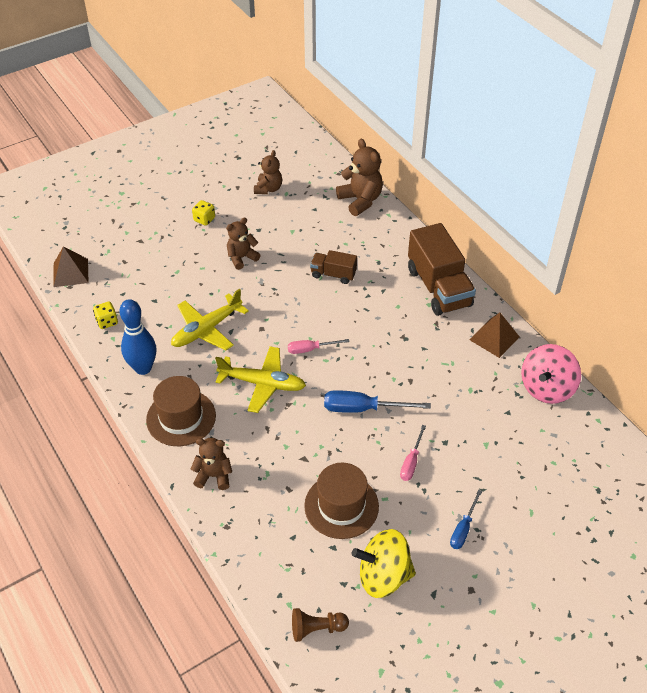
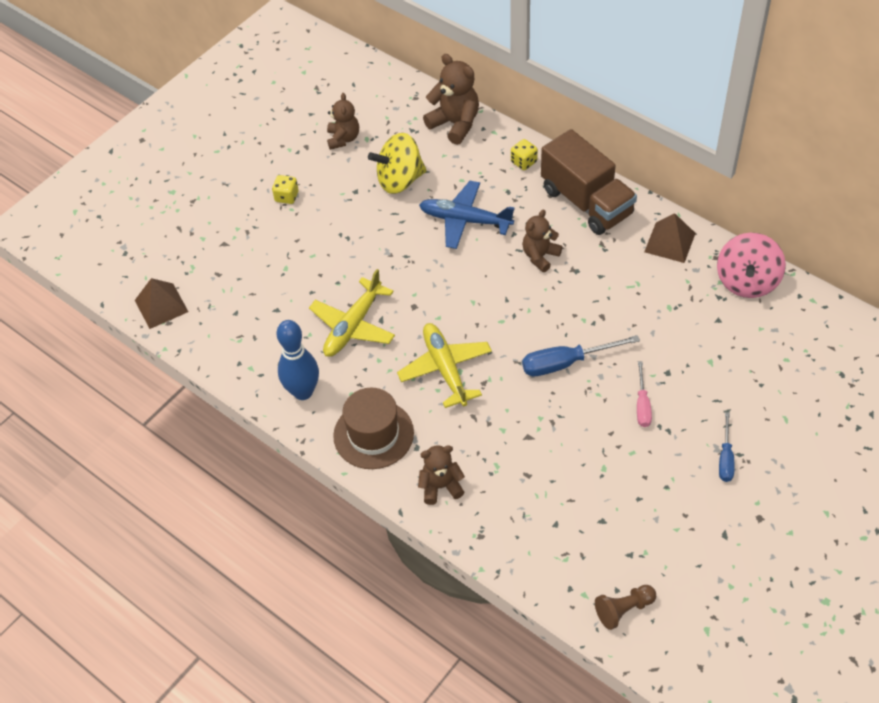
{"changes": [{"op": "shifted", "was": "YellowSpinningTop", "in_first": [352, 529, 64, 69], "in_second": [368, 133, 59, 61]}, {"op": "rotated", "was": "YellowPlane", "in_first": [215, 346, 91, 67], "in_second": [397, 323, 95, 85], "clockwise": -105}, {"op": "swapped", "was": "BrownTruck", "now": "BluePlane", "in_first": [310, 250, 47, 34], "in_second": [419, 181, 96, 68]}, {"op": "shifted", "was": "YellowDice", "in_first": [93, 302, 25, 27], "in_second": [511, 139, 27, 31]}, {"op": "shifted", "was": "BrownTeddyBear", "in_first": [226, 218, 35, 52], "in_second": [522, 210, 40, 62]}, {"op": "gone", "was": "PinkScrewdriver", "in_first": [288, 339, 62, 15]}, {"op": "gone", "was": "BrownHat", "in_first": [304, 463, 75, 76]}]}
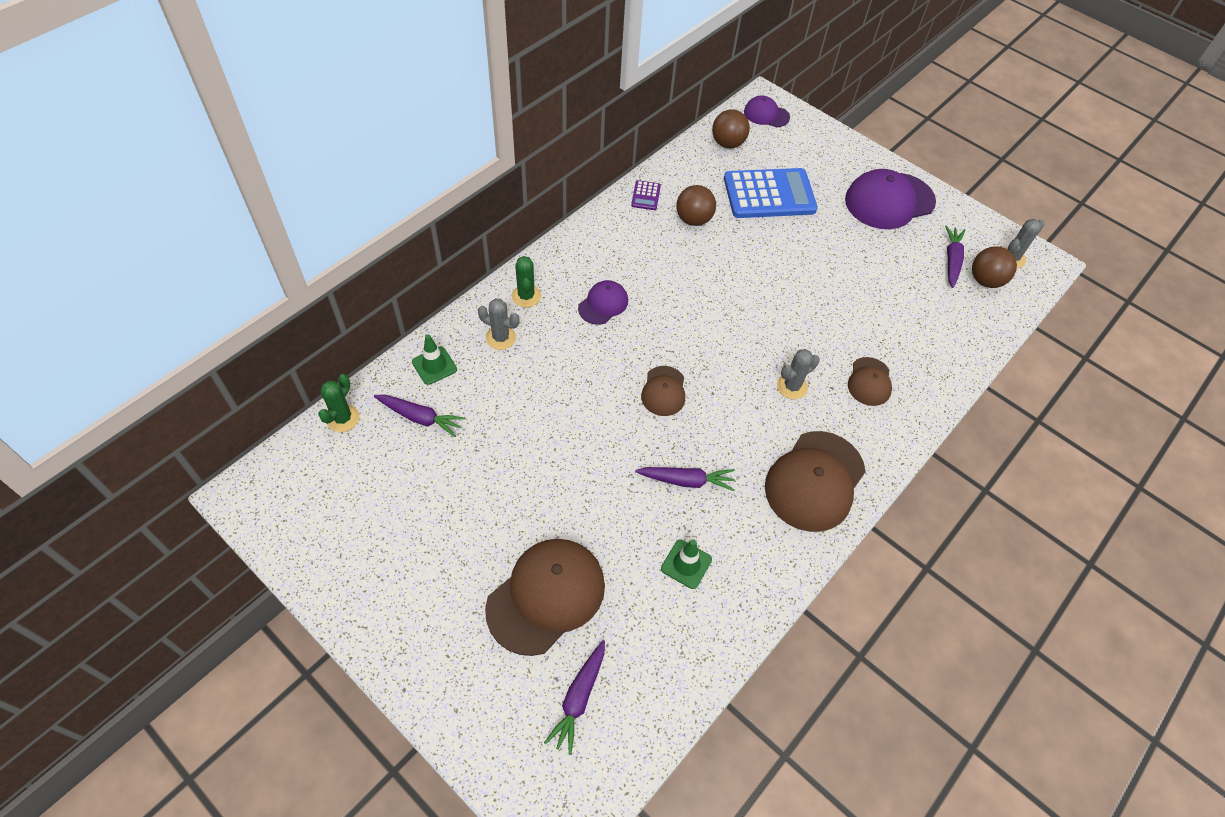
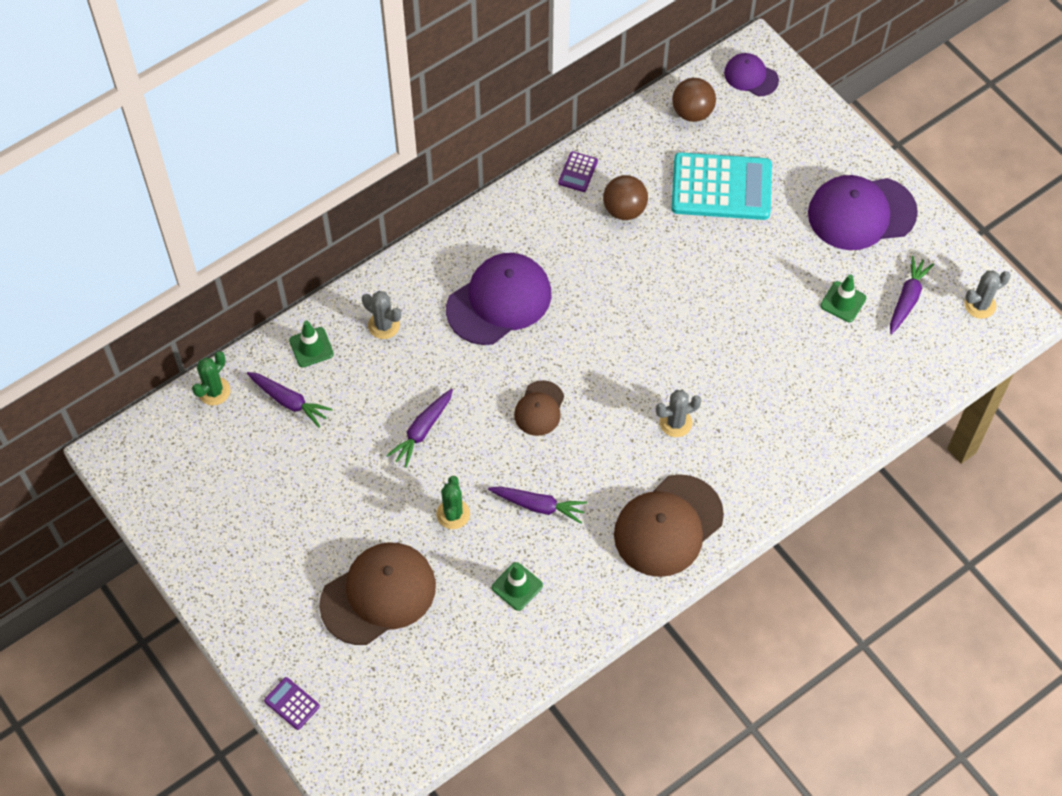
{"changes": [{"op": "new", "now": "PurpleCalculator", "in_second": [264, 677, 56, 53]}, {"op": "shifted", "was": "PurpleCarrot", "in_first": [544, 640, 61, 115], "in_second": [386, 388, 67, 80]}, {"op": "shifted", "was": "GreenCactus", "in_first": [512, 256, 29, 51], "in_second": [436, 476, 34, 53]}, {"op": "scaled", "was": "PurpleCap", "in_first": [578, 280, 50, 45], "in_second": [446, 253, 105, 92], "ratio": 1.87}, {"op": "repainted", "was": "BlueCalculator", "now": "TurquoiseCalculator", "in_first": [724, 168, 94, 50], "in_second": [671, 152, 101, 68]}, {"op": "new", "now": "GreenTrafficCone", "in_second": [820, 274, 46, 48]}, {"op": "gone", "was": "BrownCap", "in_first": [848, 357, 44, 49]}, {"op": "gone", "was": "BrownBall", "in_first": [972, 246, 45, 42]}]}
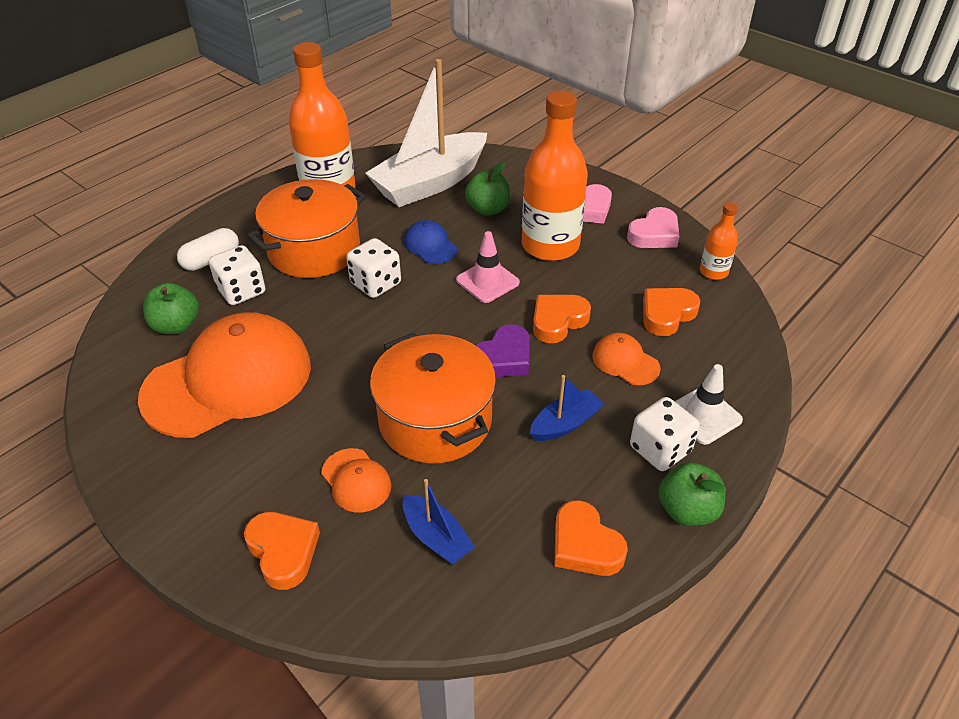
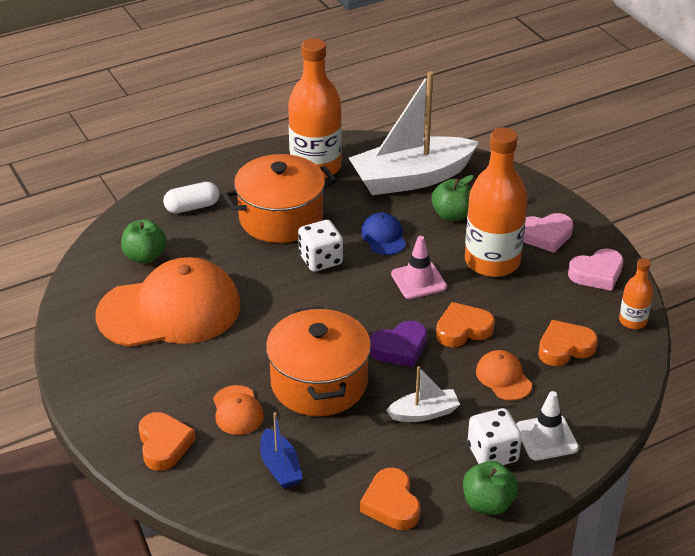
{"changes": [{"op": "repainted", "was": "BlueBoat", "now": "WhiteBoat", "in_first": [530, 375, 74, 66], "in_second": [386, 366, 74, 56]}, {"op": "gone", "was": "WhiteDice", "in_first": [209, 245, 56, 60]}]}
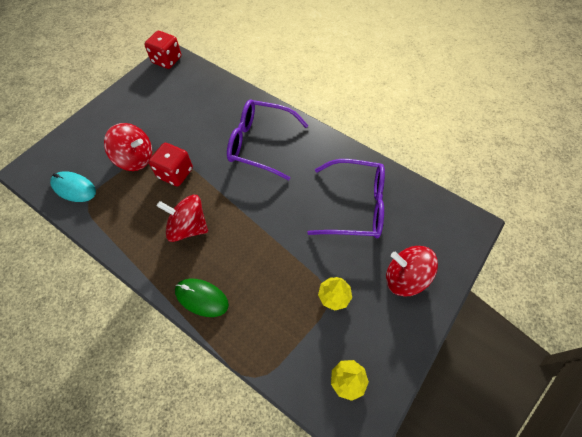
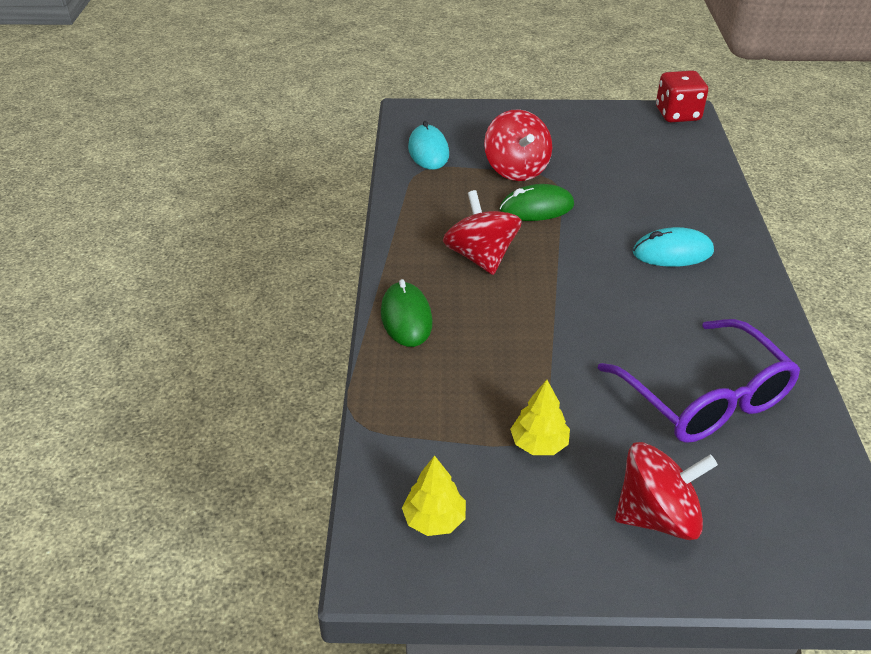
{"changes": [{"op": "swapped", "was": "RedDice", "now": "GreenMouse", "in_first": [149, 143, 44, 44], "in_second": [500, 184, 74, 37]}, {"op": "rotated", "was": "RedSpinningTop", "in_first": [386, 246, 52, 50], "in_second": [615, 442, 103, 98], "clockwise": 90}, {"op": "swapped", "was": "PurpleGlasses", "now": "TurquoiseMouse", "in_first": [227, 99, 82, 82], "in_second": [633, 227, 81, 40]}]}
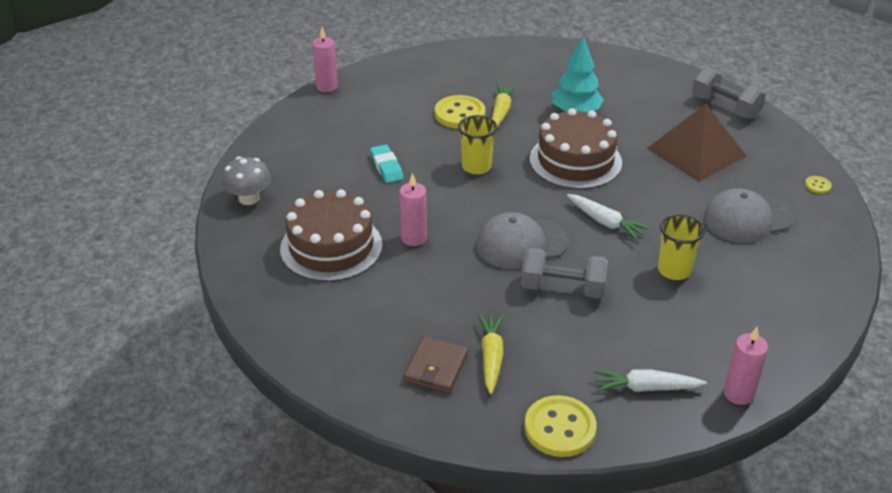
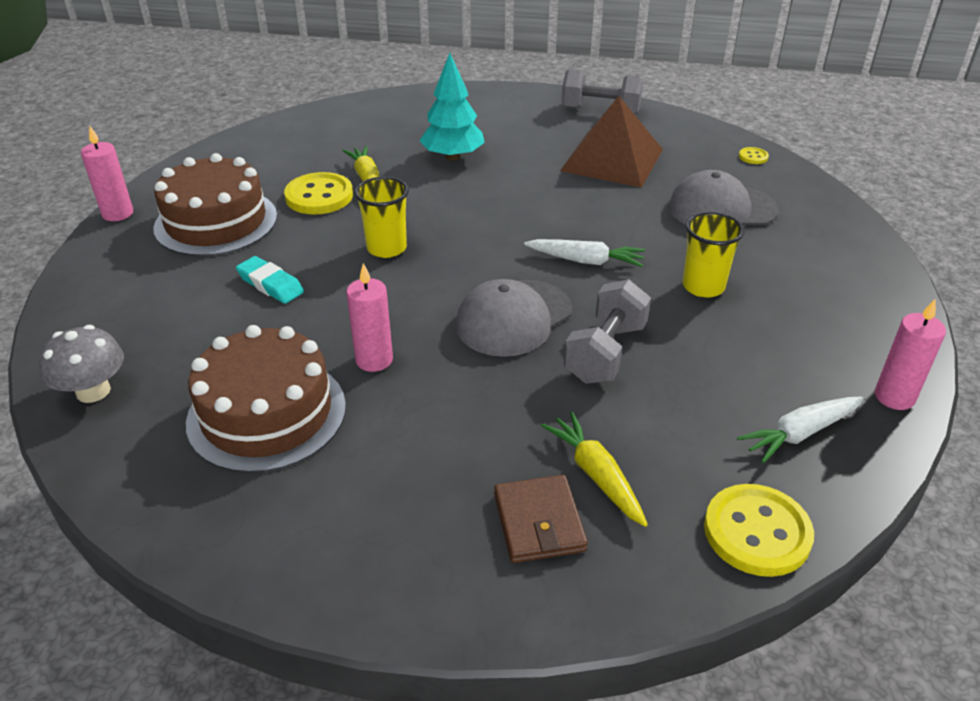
{"changes": [{"op": "shifted", "was": "BrownCake", "in_first": [530, 108, 92, 81], "in_second": [153, 153, 124, 103]}, {"op": "rotated", "was": "GreyDumbbell", "in_first": [521, 248, 87, 51], "in_second": [564, 279, 87, 105], "clockwise": -45}, {"op": "rotated", "was": "GreyCap", "in_first": [704, 188, 89, 55], "in_second": [669, 170, 110, 55], "clockwise": 45}]}
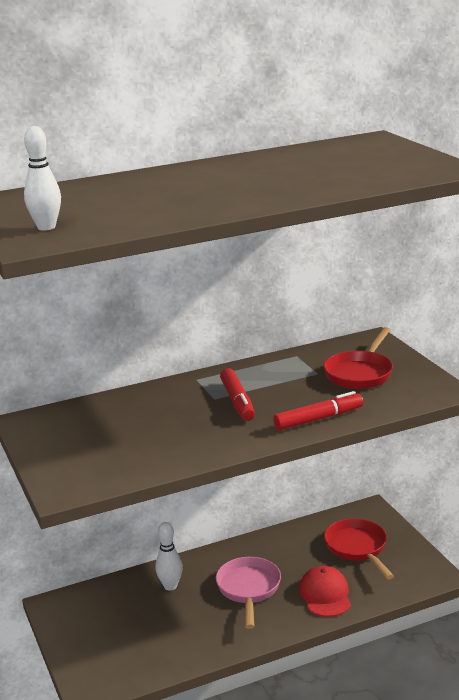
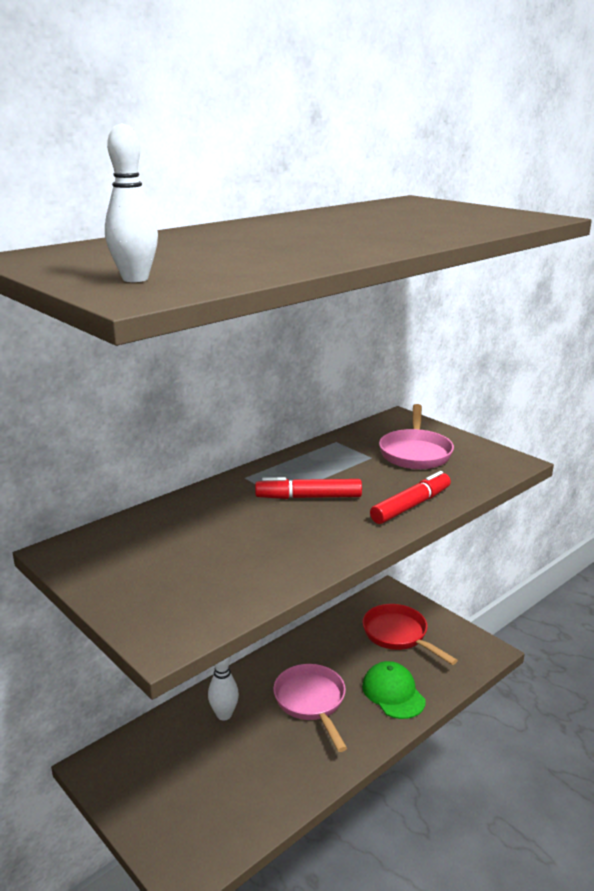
{"changes": [{"op": "rotated", "was": "RedMarker", "in_first": [220, 368, 35, 53], "in_second": [255, 477, 107, 22], "clockwise": 120}, {"op": "repainted", "was": "RedCap", "now": "GreenCap", "in_first": [299, 566, 52, 51], "in_second": [362, 661, 64, 58]}, {"op": "repainted", "was": "RedPan", "now": "PinkPan", "in_first": [324, 327, 69, 62], "in_second": [379, 404, 75, 65]}]}
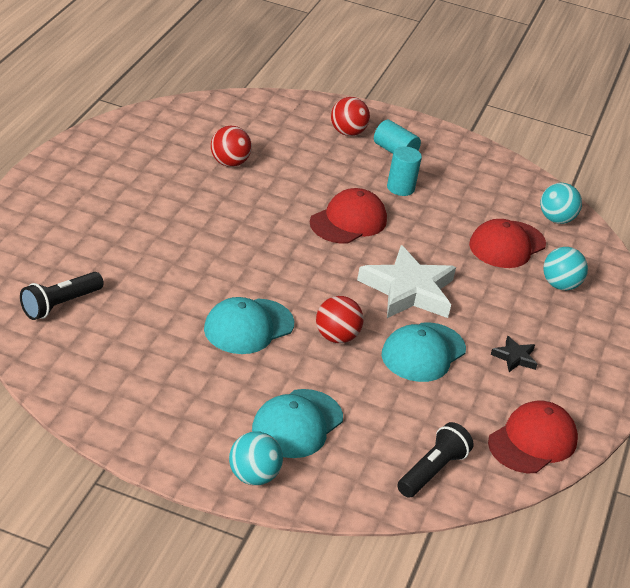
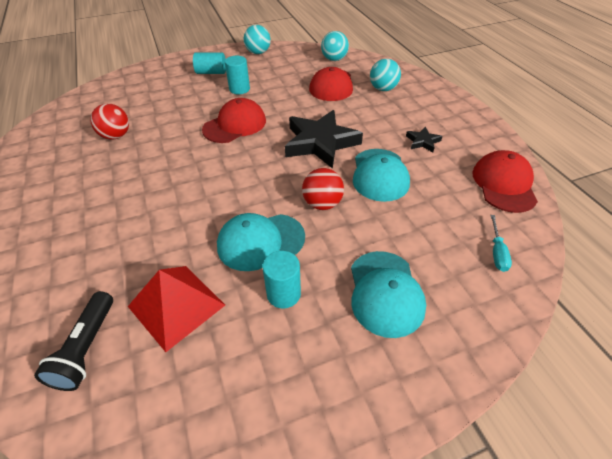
{"changes": [{"op": "new", "now": "RedPyramid", "in_second": [128, 266, 97, 86]}, {"op": "rotated", "was": "RedCap", "in_first": [310, 188, 77, 56], "in_second": [202, 98, 64, 45], "clockwise": 45}, {"op": "rotated", "was": "TurquoiseCap", "in_first": [204, 297, 90, 57], "in_second": [217, 213, 88, 58], "clockwise": 60}, {"op": "shifted", "was": "TurquoiseBall", "in_first": [229, 432, 54, 53], "in_second": [244, 25, 27, 29]}, {"op": "new", "now": "TurquoiseCylinder", "in_second": [263, 251, 38, 58]}, {"op": "repainted", "was": "WhiteStar", "now": "BlackStar", "in_first": [357, 245, 99, 73], "in_second": [285, 110, 78, 59]}, {"op": "swapped", "was": "BlackFlashlight", "now": "TurquoiseScrewdriver", "in_first": [397, 422, 77, 76], "in_second": [491, 215, 21, 57]}, {"op": "gone", "was": "RedBall", "in_first": [331, 97, 39, 39]}]}
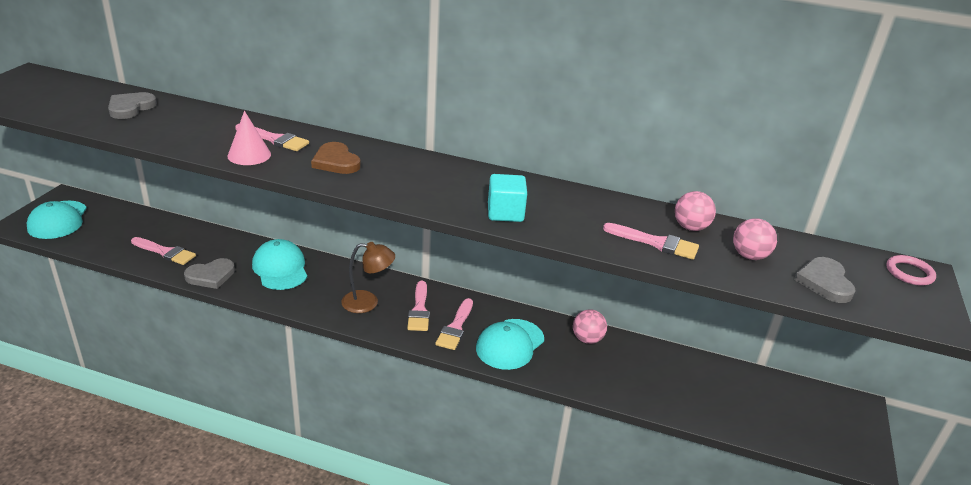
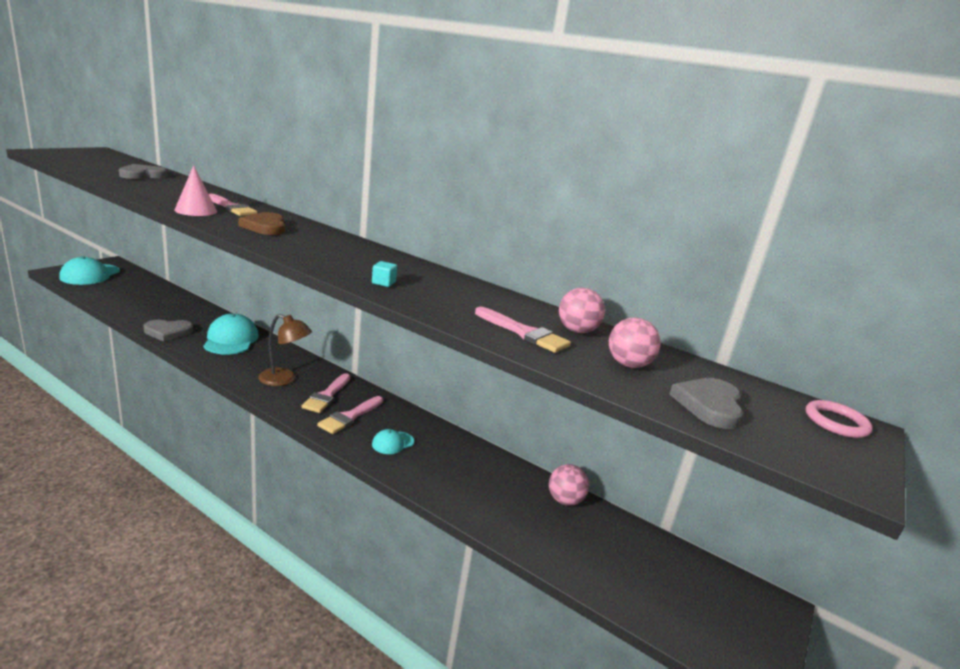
{"changes": [{"op": "scaled", "was": "TurquoiseCube", "in_first": [488, 174, 39, 48], "in_second": [372, 261, 25, 26], "ratio": 0.51}, {"op": "scaled", "was": "TurquoiseCap", "in_first": [476, 319, 68, 51], "in_second": [372, 429, 42, 25], "ratio": 0.53}, {"op": "shifted", "was": "PinkBall", "in_first": [573, 309, 34, 35], "in_second": [549, 464, 40, 42]}, {"op": "gone", "was": "PinkBrush", "in_first": [131, 237, 65, 28]}]}
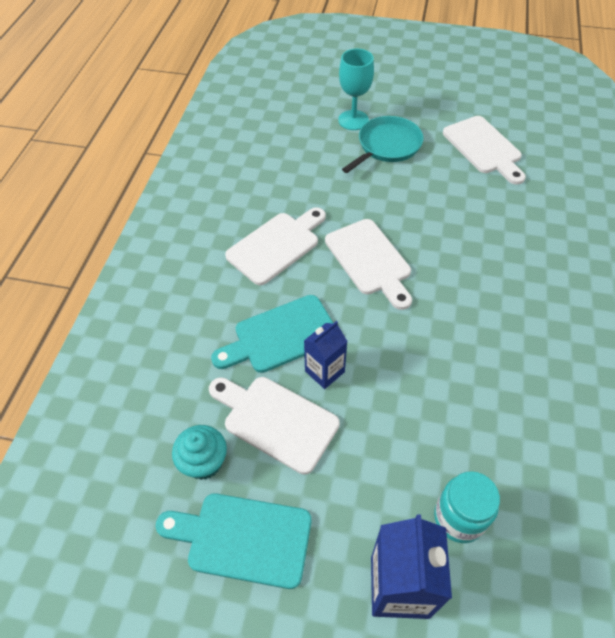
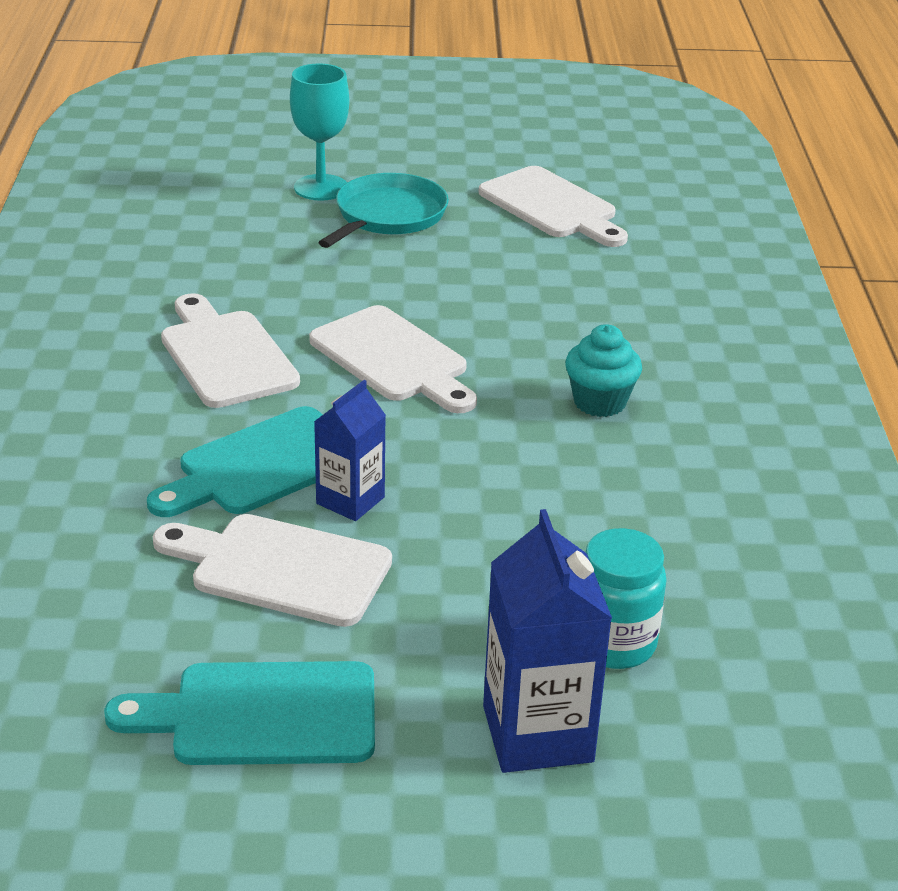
{"changes": [{"op": "rotated", "was": "WhiteCuttingBoard", "in_first": [225, 207, 101, 78], "in_second": [161, 293, 139, 115], "clockwise": -60}, {"op": "shifted", "was": "TurquoiseCupcake", "in_first": [172, 425, 55, 55], "in_second": [565, 324, 77, 93]}]}
